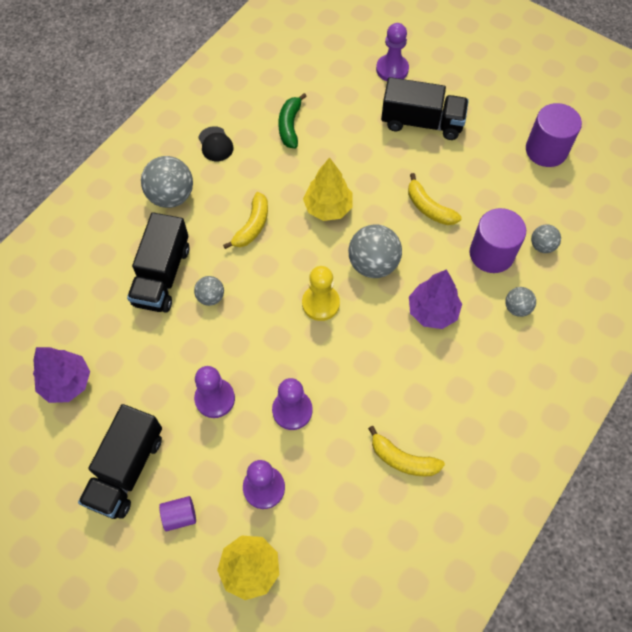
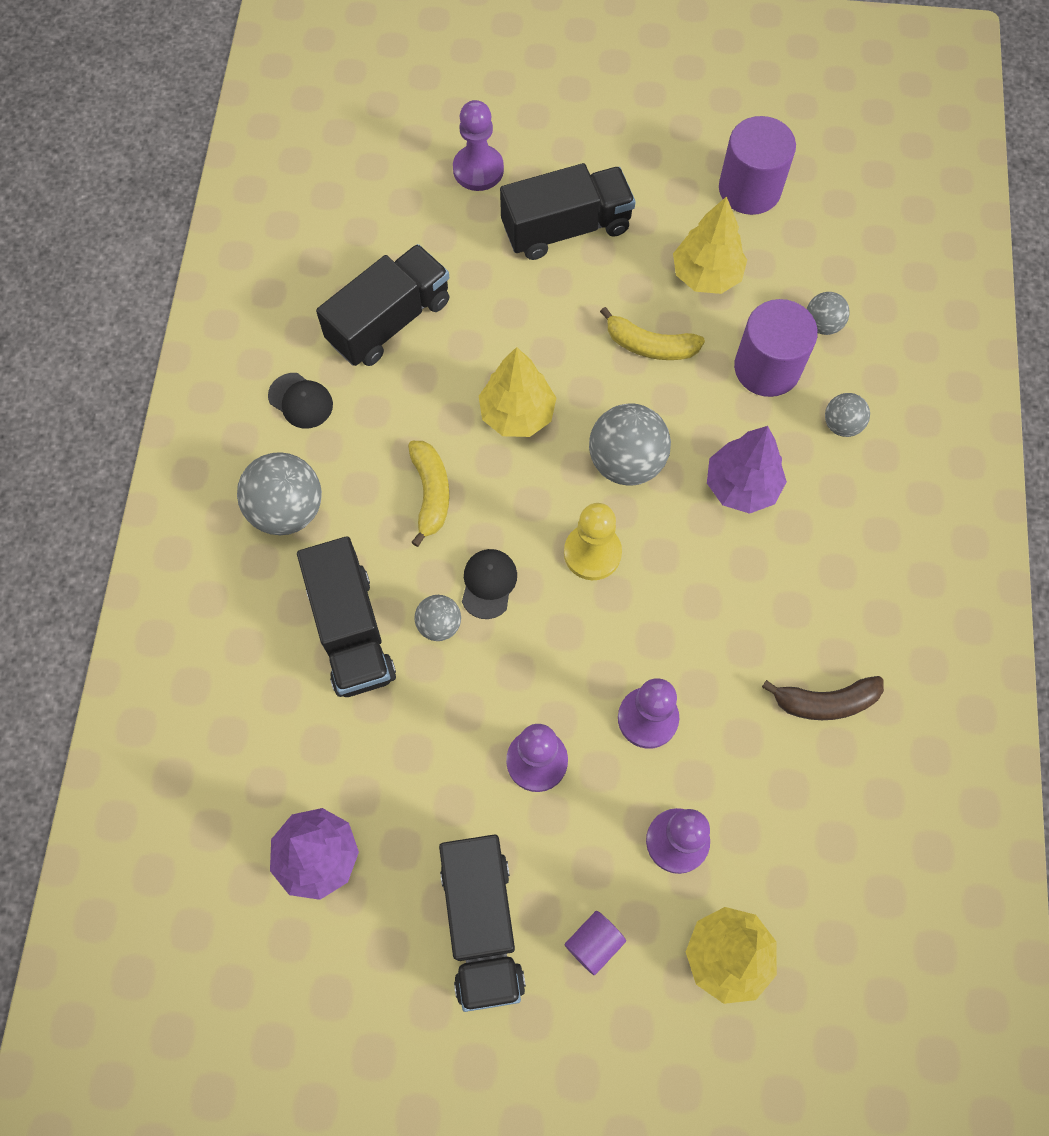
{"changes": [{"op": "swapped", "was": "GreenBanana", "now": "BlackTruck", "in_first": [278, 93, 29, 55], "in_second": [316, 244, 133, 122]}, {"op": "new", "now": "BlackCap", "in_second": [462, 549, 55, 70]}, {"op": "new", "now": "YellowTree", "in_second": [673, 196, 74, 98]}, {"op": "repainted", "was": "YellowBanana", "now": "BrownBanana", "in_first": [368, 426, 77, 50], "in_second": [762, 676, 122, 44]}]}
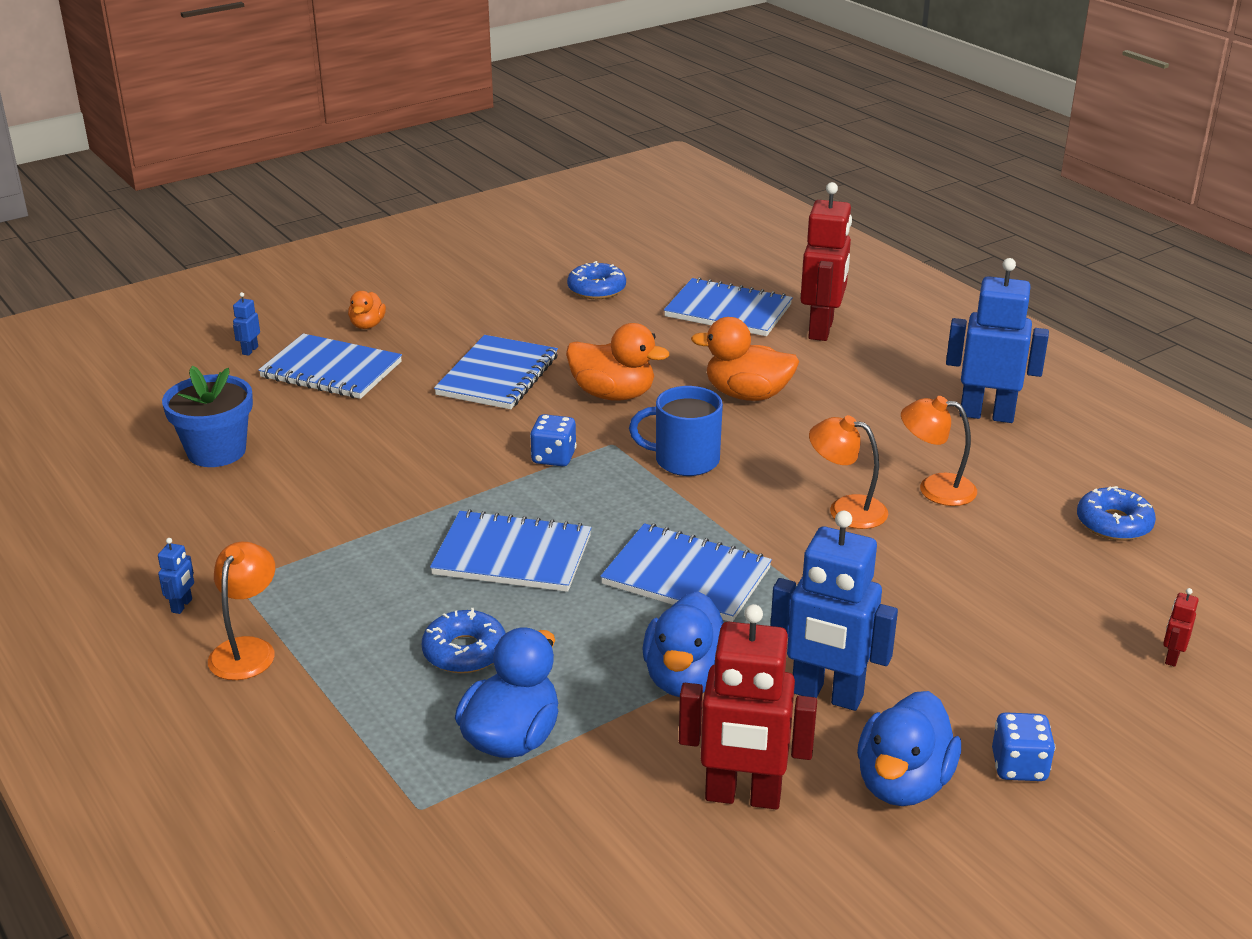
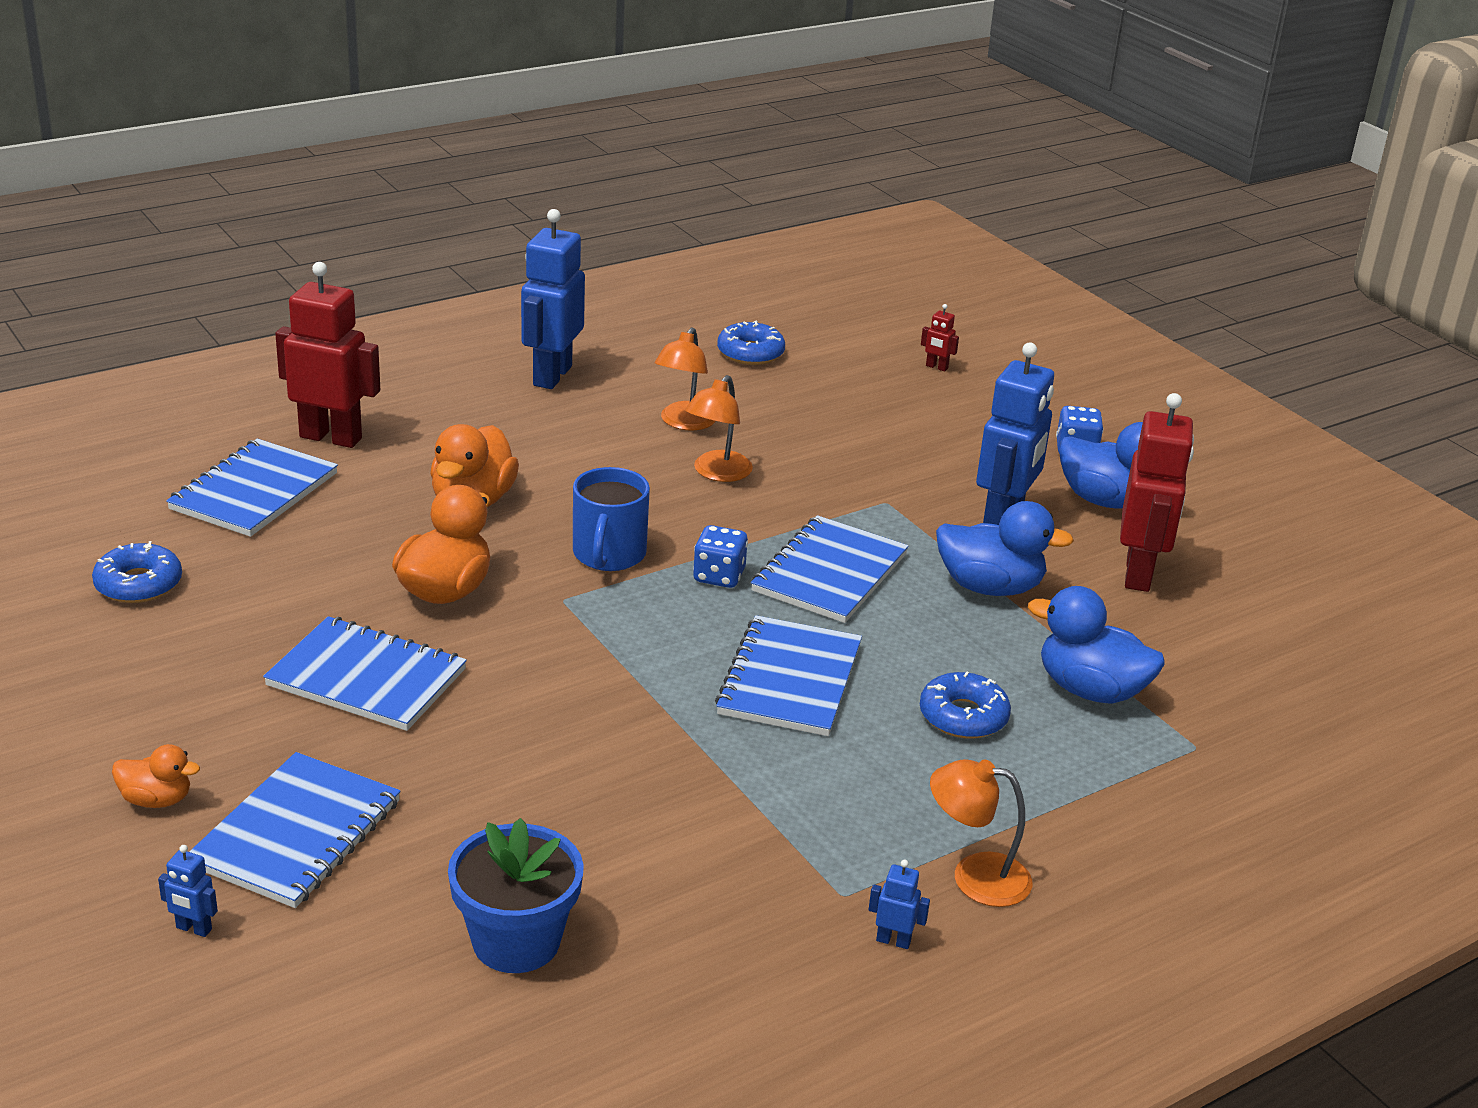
{"changes": [{"op": "shifted", "was": "BlueDice", "in_first": [530, 414, 47, 52], "in_second": [693, 525, 55, 63]}]}
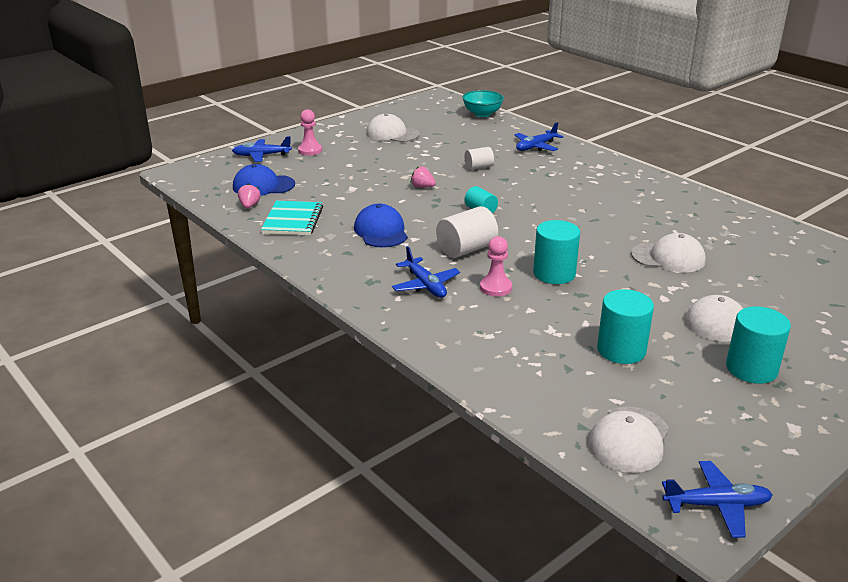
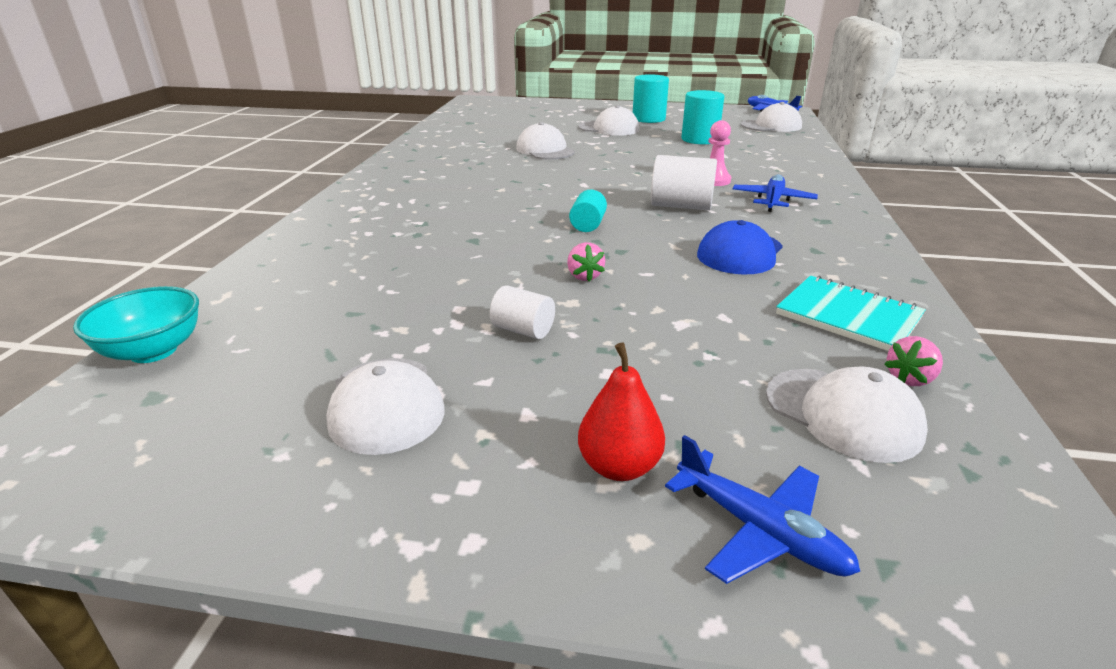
{"changes": [{"op": "shifted", "was": "WhiteCylinder", "in_first": [464, 147, 30, 23], "in_second": [490, 285, 65, 54]}, {"op": "swapped", "was": "PinkPawn", "now": "RedPear", "in_first": [298, 109, 24, 47], "in_second": [578, 343, 87, 138]}, {"op": "repainted", "was": "BlueCap", "now": "WhiteCap", "in_first": [233, 164, 62, 32], "in_second": [766, 366, 162, 97]}, {"op": "rotated", "was": "TurquoiseNotebook", "in_first": [261, 201, 62, 34], "in_second": [776, 276, 150, 75], "clockwise": 75}, {"op": "gone", "was": "BluePlane", "in_first": [515, 122, 48, 29]}, {"op": "gone", "was": "TurquoiseCylinder", "in_first": [533, 220, 47, 64]}]}
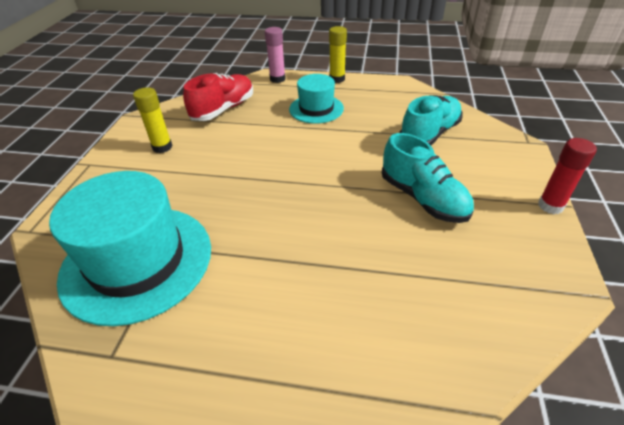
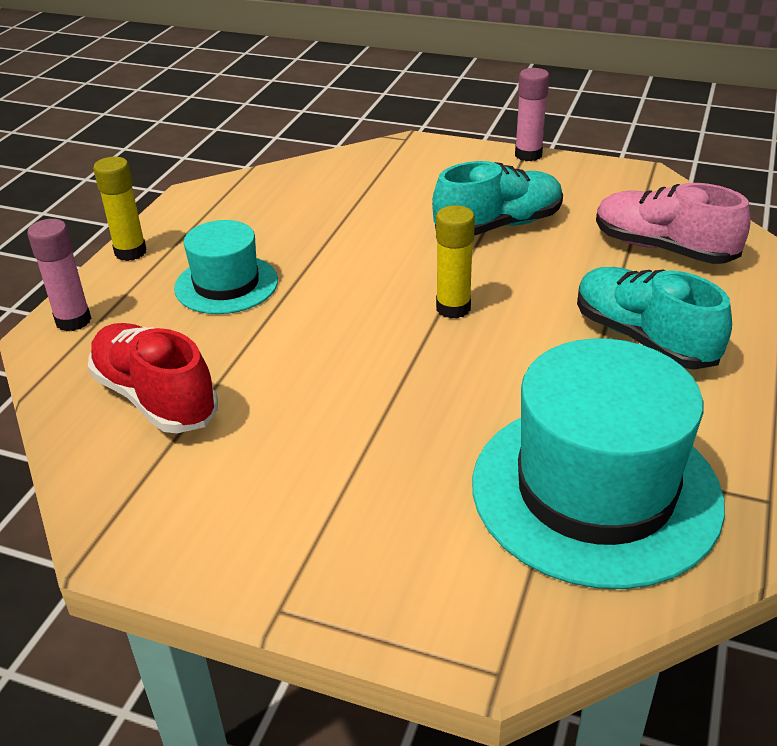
{"changes": [{"op": "shifted", "was": "YellowGlueStick", "in_first": [133, 87, 39, 66], "in_second": [436, 205, 39, 114]}, {"op": "repainted", "was": "RedGlueStick", "now": "PinkGlueStick", "in_first": [538, 138, 59, 76], "in_second": [515, 68, 34, 93]}, {"op": "shifted", "was": "TurquoiseShoe", "in_first": [399, 95, 64, 50], "in_second": [577, 267, 155, 103]}, {"op": "new", "now": "PinkShoe", "in_second": [596, 183, 155, 81]}]}
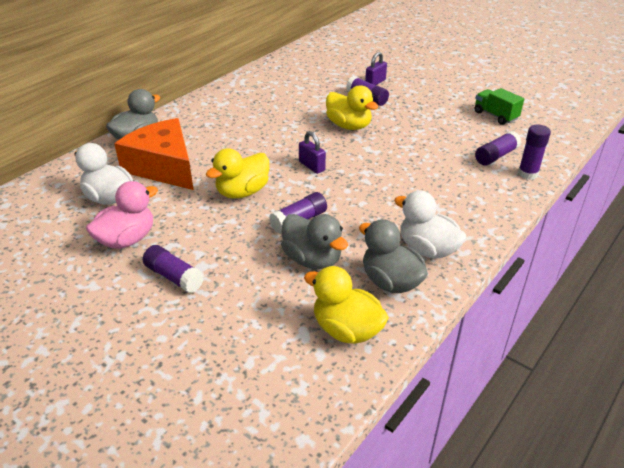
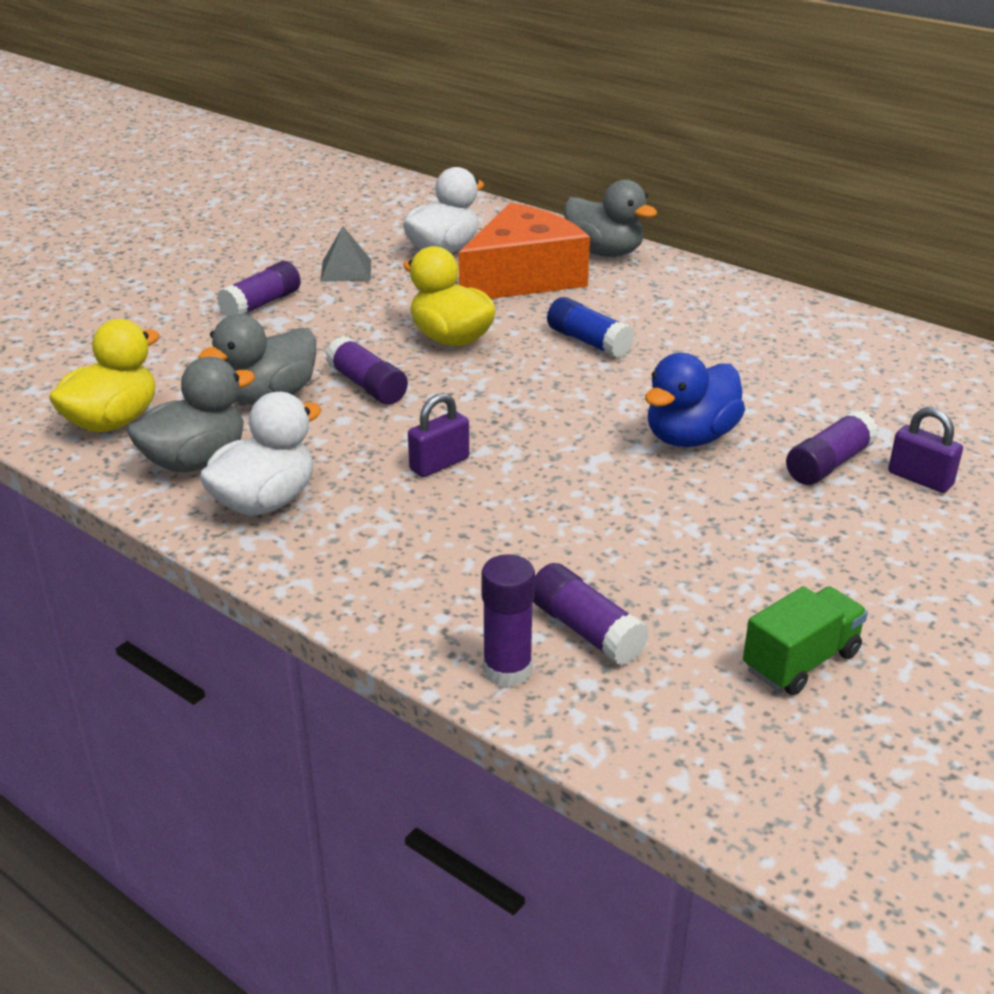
{"changes": [{"op": "swapped", "was": "PinkDuck", "now": "GreyPyramid", "in_first": [86, 181, 72, 68], "in_second": [320, 226, 51, 56]}, {"op": "shifted", "was": "PurplePadlock", "in_first": [299, 131, 27, 43], "in_second": [408, 393, 61, 84]}, {"op": "new", "now": "BlueGlueStick", "in_second": [547, 297, 88, 61]}, {"op": "repainted", "was": "YellowDuck", "now": "BlueDuck", "in_first": [326, 85, 53, 45], "in_second": [645, 353, 100, 94]}]}
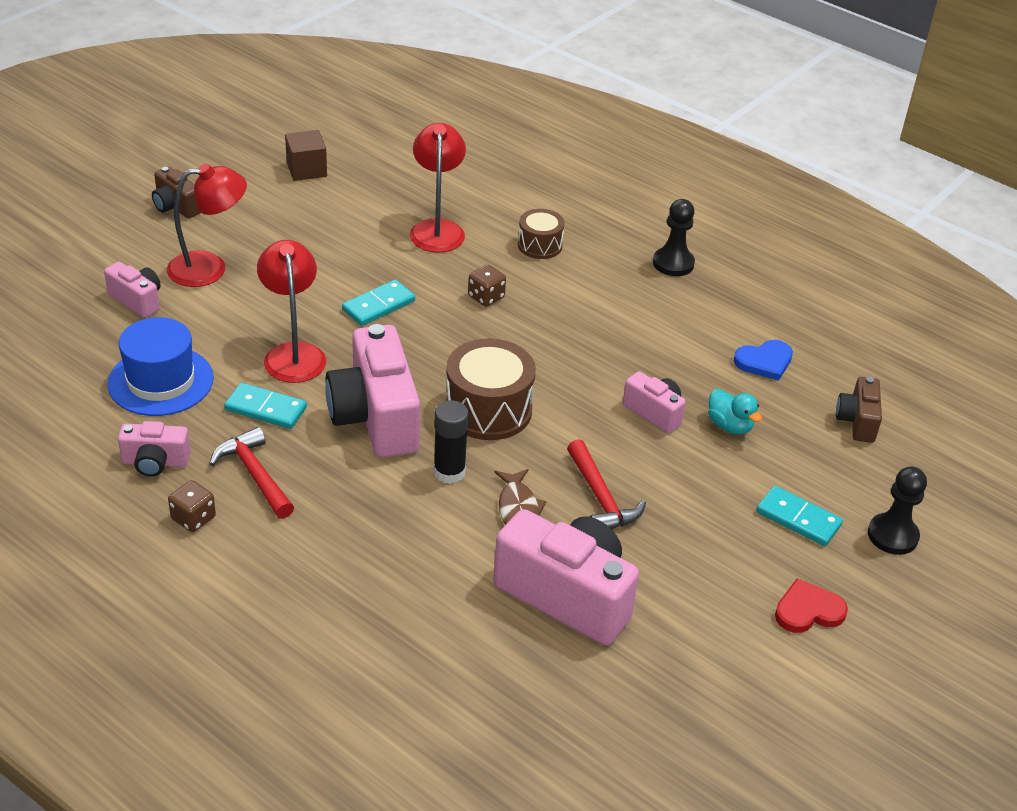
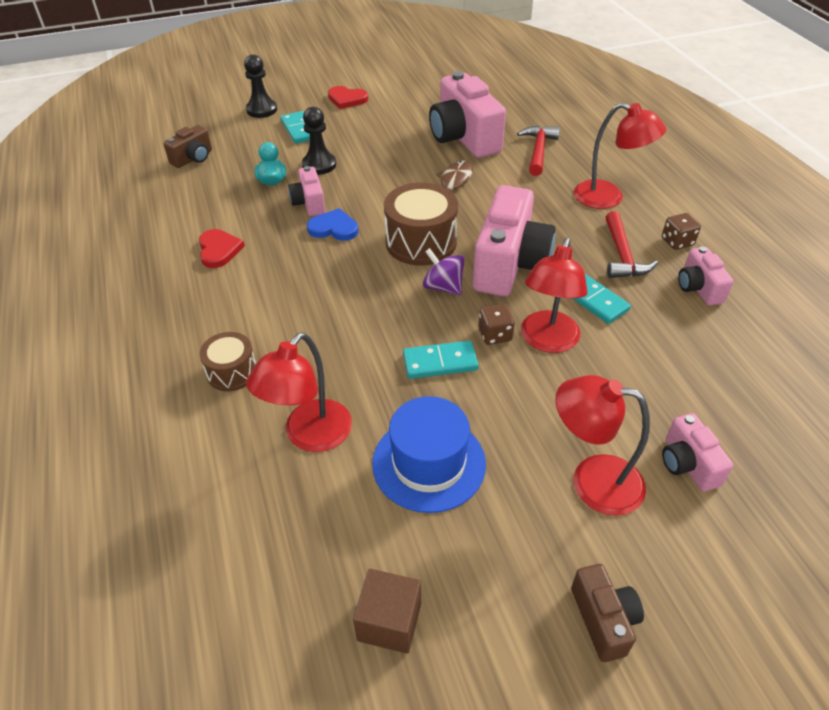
{"changes": [{"op": "new", "now": "RedHeart", "in_second": [199, 229, 46, 39]}, {"op": "shifted", "was": "BlackPawn", "in_first": [653, 199, 42, 77], "in_second": [302, 107, 34, 68]}, {"op": "shifted", "was": "BlueHeart", "in_first": [734, 340, 59, 41], "in_second": [307, 208, 51, 33]}, {"op": "shifted", "was": "BlueHat", "in_first": [107, 317, 107, 99], "in_second": [372, 396, 114, 117]}, {"op": "new", "now": "PurpleSpinningTop", "in_second": [423, 248, 42, 47]}, {"op": "shifted", "was": "BrownDice", "in_first": [468, 264, 38, 43], "in_second": [478, 304, 37, 41]}, {"op": "shifted", "was": "RedHammer", "in_first": [567, 439, 79, 90], "in_second": [517, 126, 43, 50]}, {"op": "new", "now": "RedLamp", "in_second": [574, 103, 92, 106]}, {"op": "rotated", "was": "PinkCamera", "in_first": [118, 421, 72, 56], "in_second": [678, 247, 55, 59], "clockwise": -135}, {"op": "gone", "was": "BlackGlueStick", "in_first": [433, 400, 36, 84]}]}
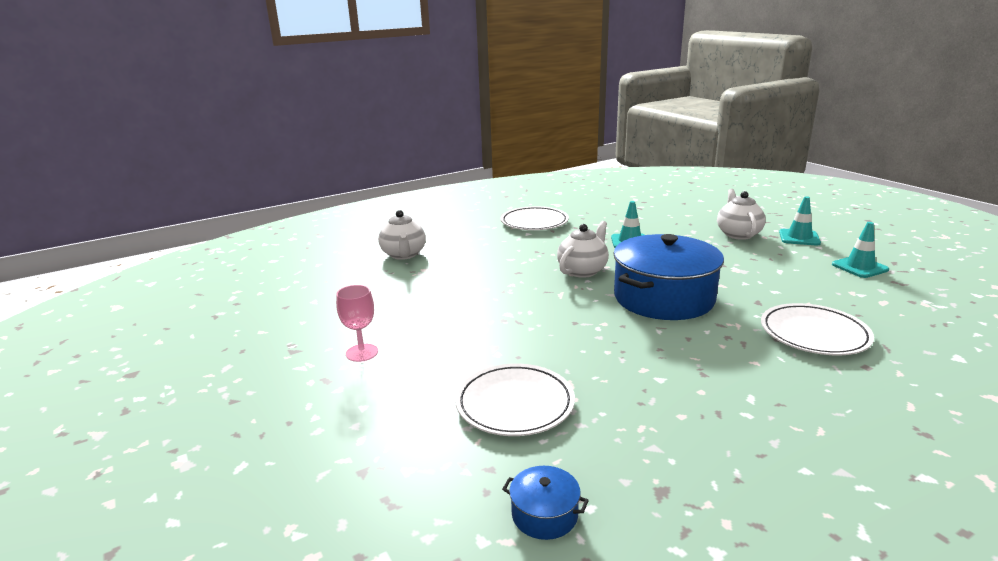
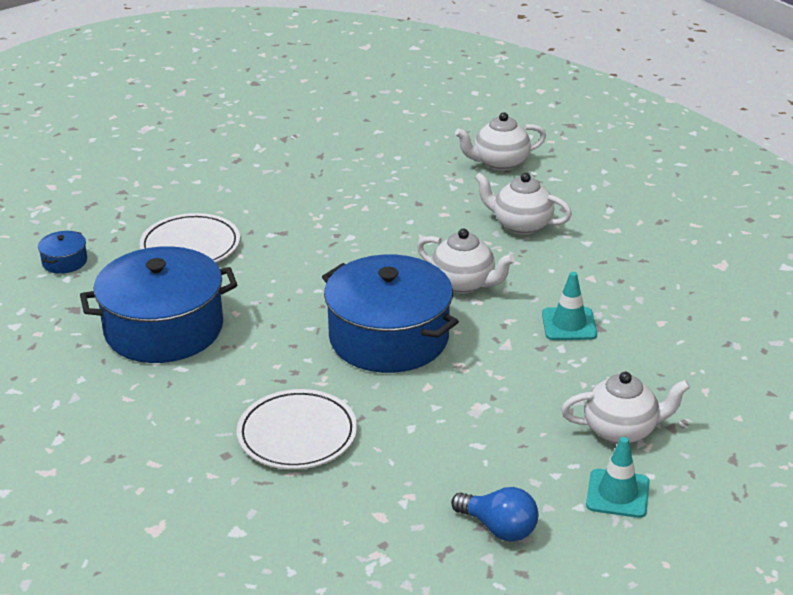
{"changes": [{"op": "new", "now": "BluePot", "in_second": [80, 246, 157, 117]}, {"op": "swapped", "was": "TurquoiseTrafficCone", "now": "BlueLightBulb", "in_first": [832, 222, 57, 56], "in_second": [451, 487, 87, 55]}, {"op": "new", "now": "WhiteTeapot", "in_second": [474, 172, 98, 63]}, {"op": "gone", "was": "PinkGoblet", "in_first": [336, 285, 42, 77]}, {"op": "gone", "was": "WhitePlate", "in_first": [501, 206, 68, 24]}]}
